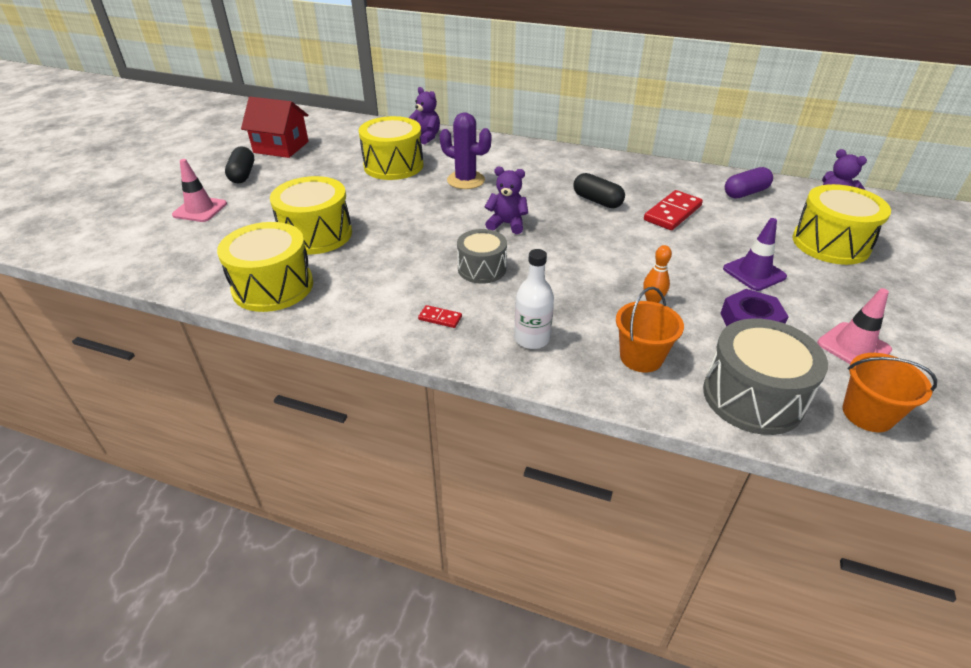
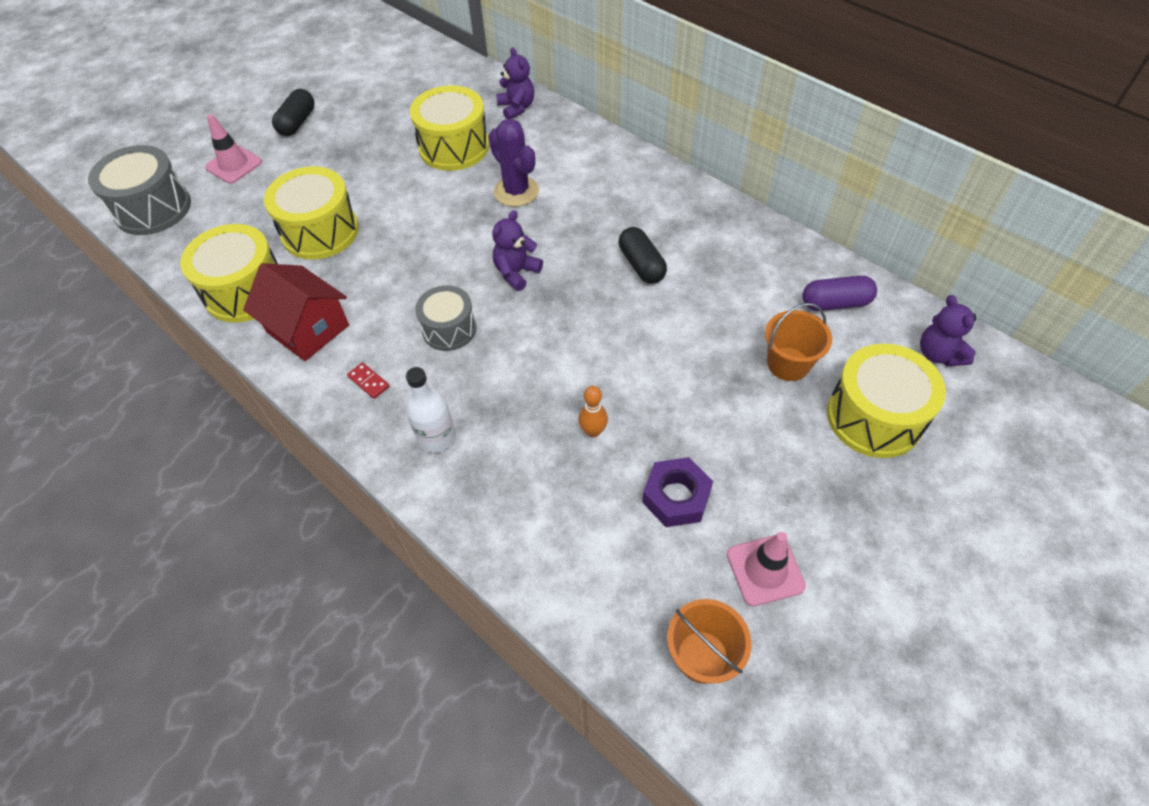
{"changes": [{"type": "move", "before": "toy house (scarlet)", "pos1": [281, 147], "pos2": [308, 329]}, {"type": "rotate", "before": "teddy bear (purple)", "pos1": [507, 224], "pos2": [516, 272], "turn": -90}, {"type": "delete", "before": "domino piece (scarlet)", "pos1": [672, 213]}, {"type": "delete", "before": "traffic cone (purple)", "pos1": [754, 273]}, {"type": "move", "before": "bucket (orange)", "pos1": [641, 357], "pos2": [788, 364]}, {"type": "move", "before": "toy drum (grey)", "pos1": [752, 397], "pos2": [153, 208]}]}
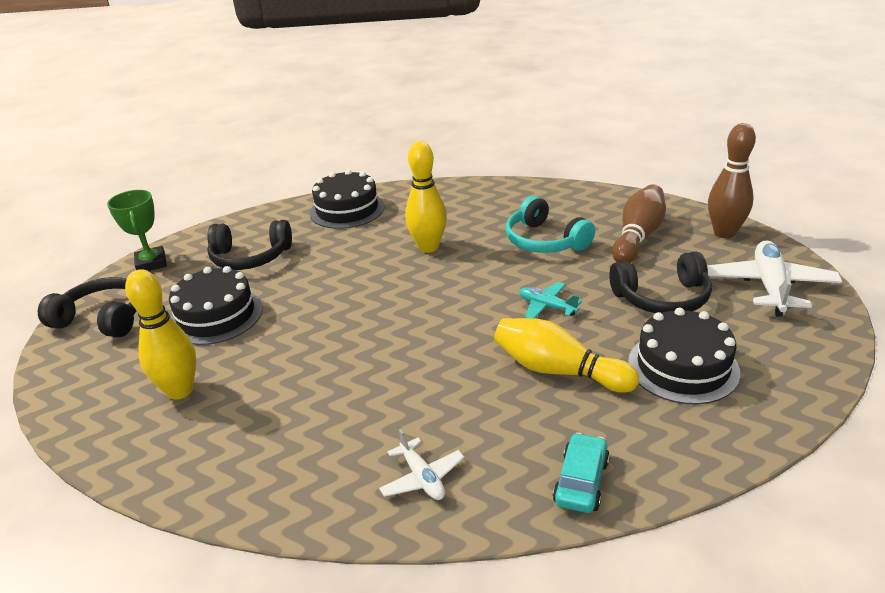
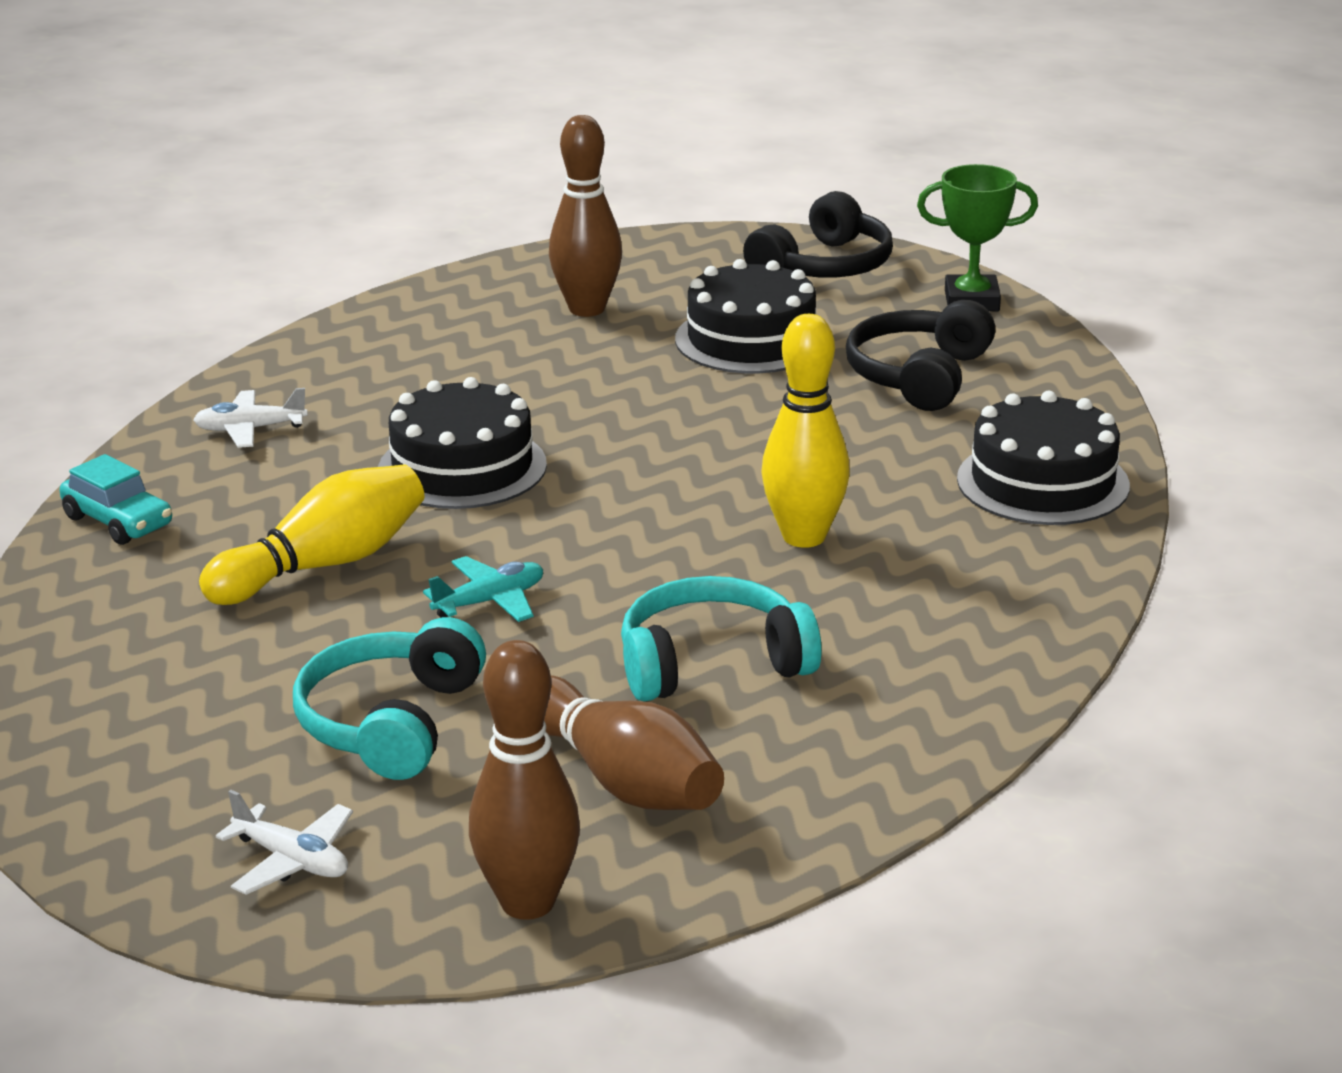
{"changes": [{"type": "resize", "before": "toy plane (pure white)", "pos1": [770, 286], "pos2": [292, 860], "scale": 0.56}, {"type": "recolor", "before": "over-ear headphones (ebony)", "after": "over-ear headphones (teal)", "pos1": [662, 298], "pos2": [391, 723]}, {"type": "recolor", "before": "tenpin (bright yellow)", "after": "tenpin (russet)", "pos1": [180, 391], "pos2": [587, 309]}, {"type": "move", "before": "cake (ebony)", "pos1": [683, 367], "pos2": [462, 467]}]}
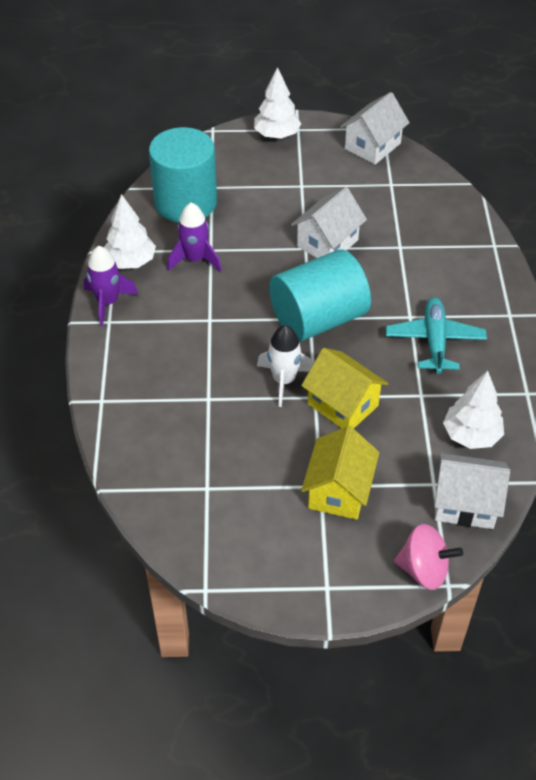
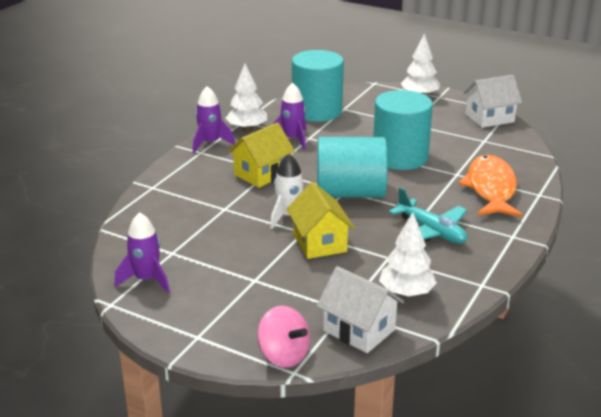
{"changes": [{"type": "replace", "before": "toy house (pure white)", "after": "cylinder (teal)", "pos1": [327, 243], "pos2": [400, 157]}, {"type": "rotate", "before": "toy plane (teal)", "pos1": [434, 341], "pos2": [431, 231], "turn": 105}, {"type": "move", "before": "toy house (bright yellow)", "pos1": [338, 491], "pos2": [261, 174]}, {"type": "insert", "after": "fish figure (orange)", "pos2": [491, 189]}, {"type": "insert", "after": "rocket (purple)", "pos2": [146, 280]}]}
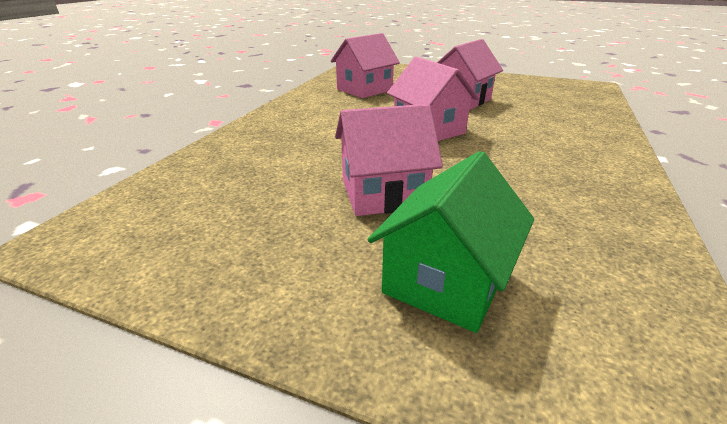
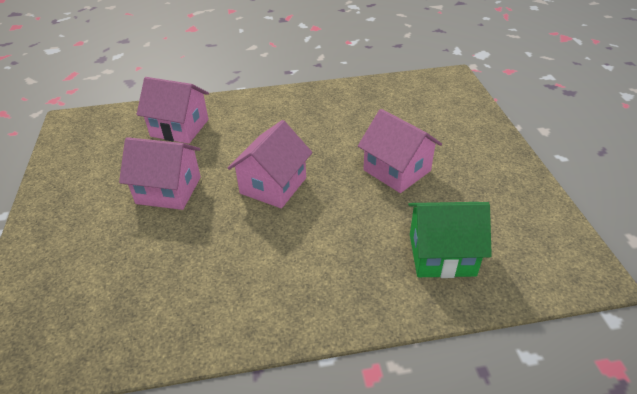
{"changes": [{"type": "move", "before": "toy house (pink)", "pos1": [364, 90], "pos2": [179, 128]}, {"type": "move", "before": "toy house (leaf-green)", "pos1": [445, 280], "pos2": [441, 254]}]}
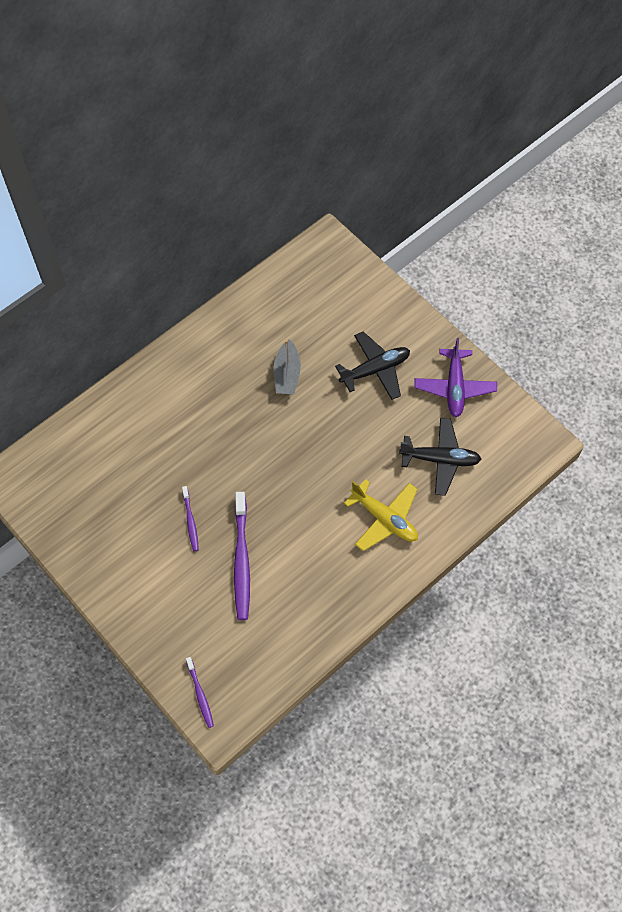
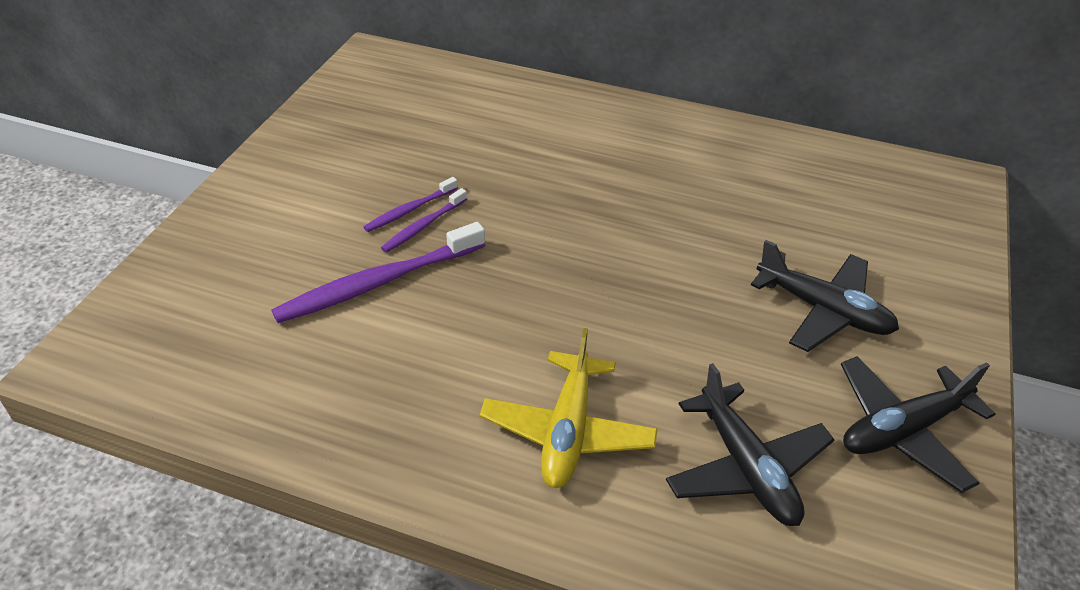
{"changes": [{"type": "recolor", "before": "toy plane (purple)", "after": "toy plane (ebony)", "pos1": [454, 387], "pos2": [902, 430]}, {"type": "delete", "before": "sailboat (grey)", "pos1": [287, 374]}, {"type": "move", "before": "dental brush (purple)", "pos1": [200, 694], "pos2": [423, 226]}]}
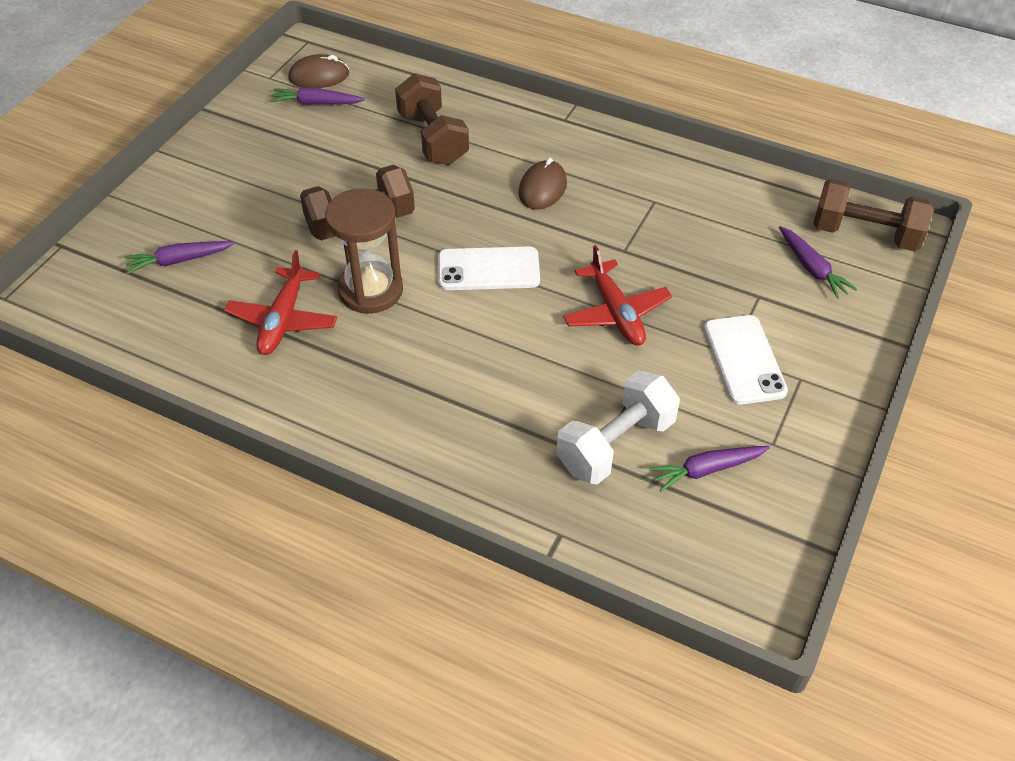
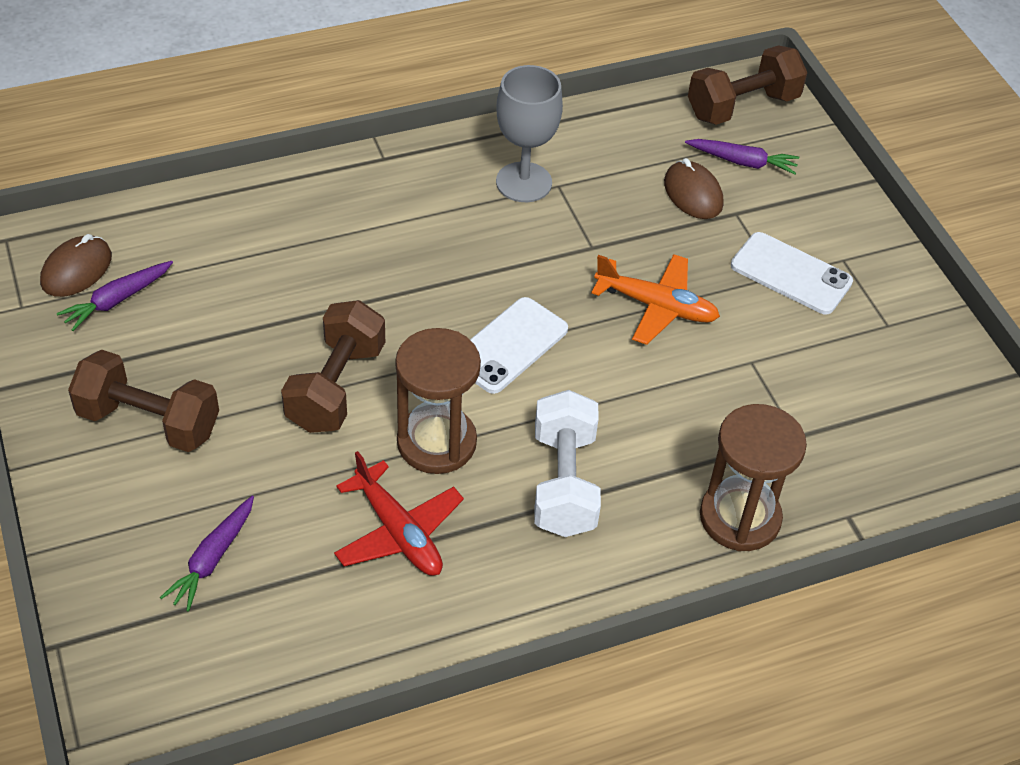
{"changes": [{"type": "move", "before": "hand weight (russet)", "pos1": [433, 139], "pos2": [149, 421]}, {"type": "move", "before": "computer mouse (russet)", "pos1": [542, 188], "pos2": [693, 193]}, {"type": "recolor", "before": "toy plane (scarlet)", "after": "toy plane (orange)", "pos1": [616, 313], "pos2": [656, 306]}, {"type": "move", "before": "hand weight (pure white)", "pos1": [615, 445], "pos2": [564, 483]}, {"type": "delete", "before": "root vegetable (purple)", "pos1": [706, 470]}, {"type": "insert", "after": "chalice (grey)", "pos2": [524, 182]}, {"type": "insert", "after": "sandglass (russet)", "pos2": [740, 517]}]}
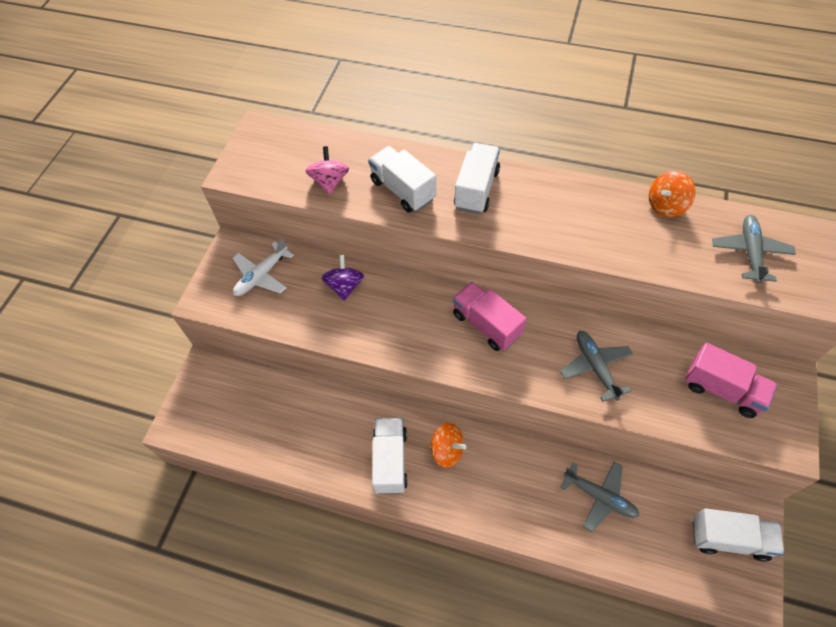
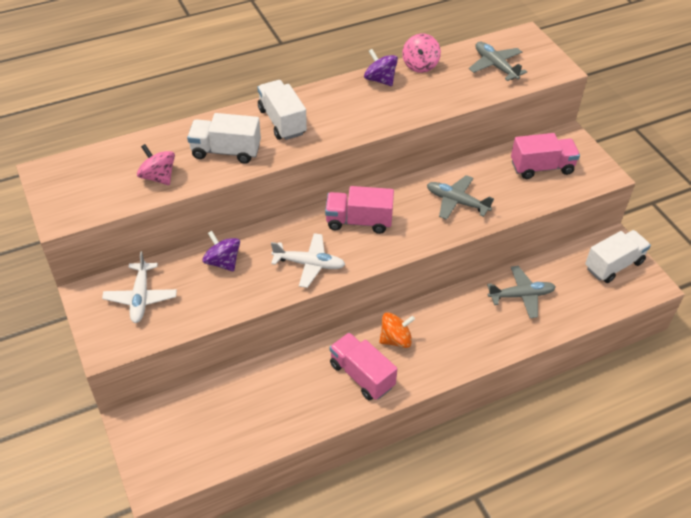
{"changes": [{"type": "recolor", "before": "toy top (orange)", "after": "toy top (pink)", "pos1": [666, 205], "pos2": [420, 65]}, {"type": "recolor", "before": "truck (pure white)", "after": "truck (pink)", "pos1": [390, 460], "pos2": [361, 375]}, {"type": "insert", "after": "toy top (purple)", "pos2": [380, 80]}, {"type": "insert", "after": "toy plane (pure white)", "pos2": [309, 264]}]}
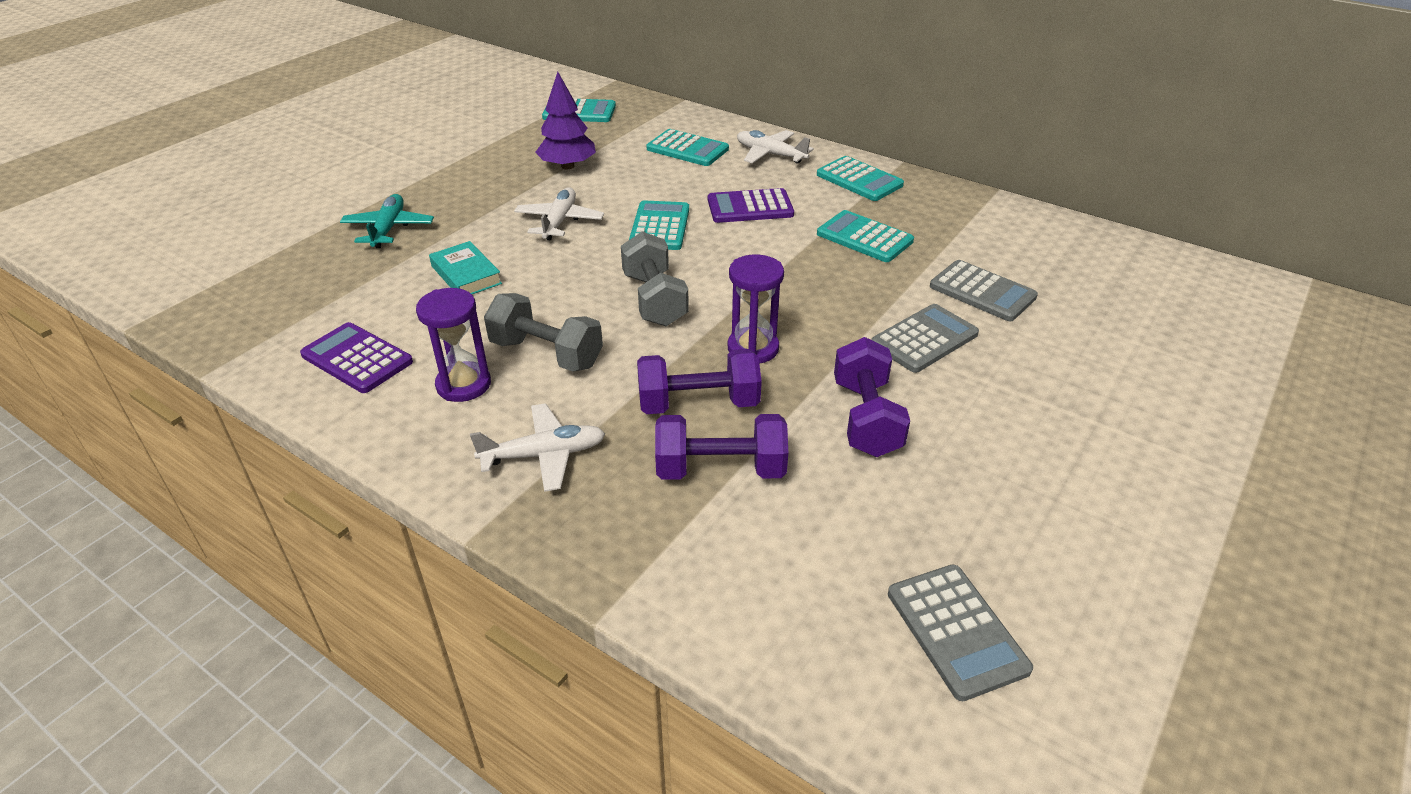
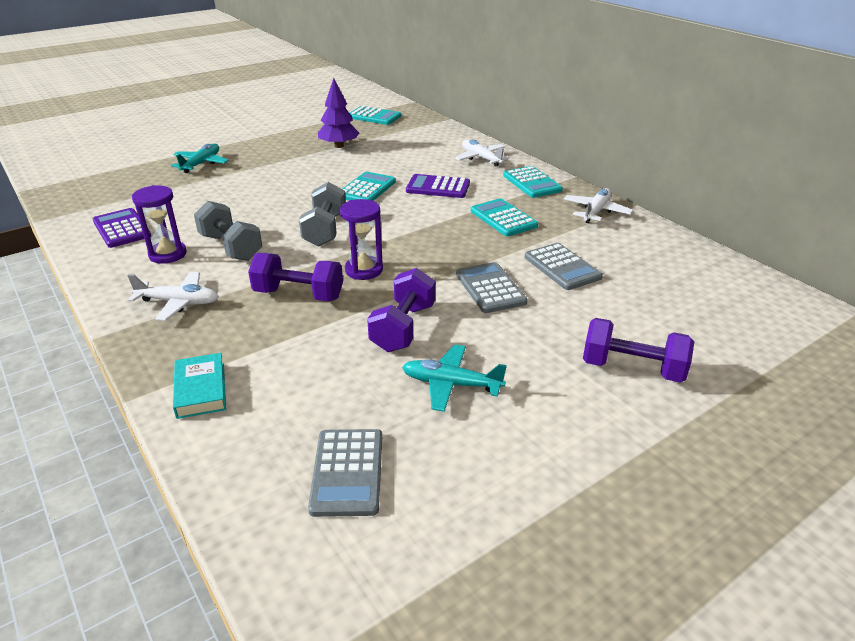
{"changes": [{"type": "delete", "before": "pocket calculator (teal)", "pos1": [687, 149]}, {"type": "move", "before": "toy plane (pure white)", "pos1": [559, 221], "pos2": [596, 211]}, {"type": "move", "before": "book (teal)", "pos1": [466, 275], "pos2": [201, 390]}, {"type": "rotate", "before": "pocket calculator (grey)", "pos1": [924, 339], "pos2": [490, 288], "turn": -90}, {"type": "move", "before": "hand weight (purple)", "pos1": [720, 469], "pos2": [632, 368]}, {"type": "insert", "after": "toy plane (teal)", "pos2": [451, 384]}]}
